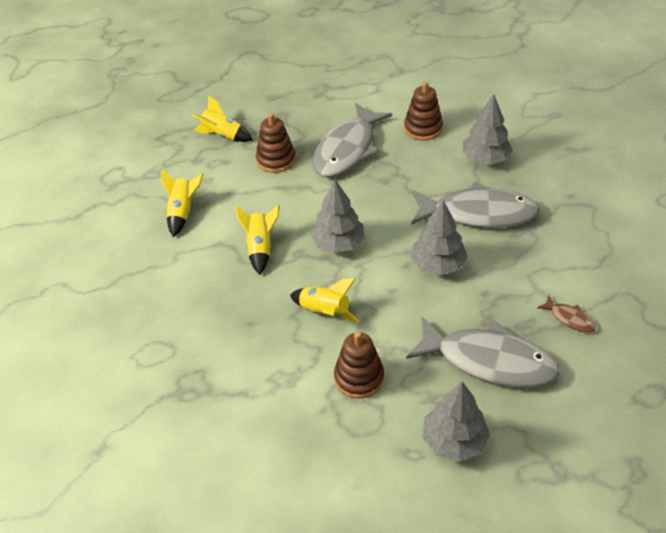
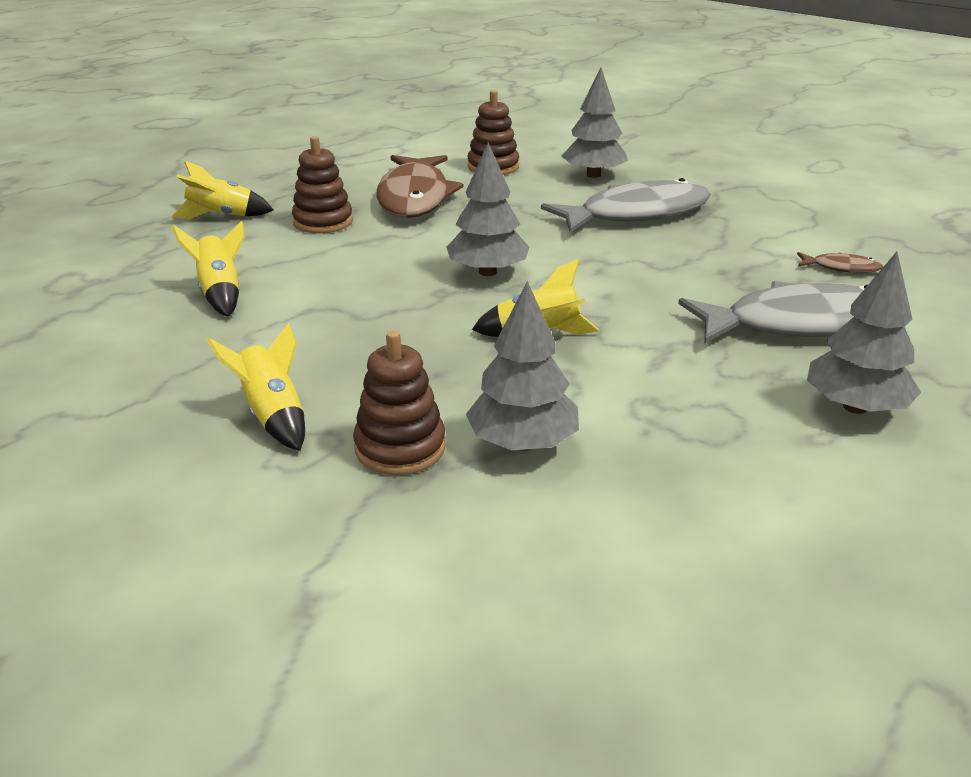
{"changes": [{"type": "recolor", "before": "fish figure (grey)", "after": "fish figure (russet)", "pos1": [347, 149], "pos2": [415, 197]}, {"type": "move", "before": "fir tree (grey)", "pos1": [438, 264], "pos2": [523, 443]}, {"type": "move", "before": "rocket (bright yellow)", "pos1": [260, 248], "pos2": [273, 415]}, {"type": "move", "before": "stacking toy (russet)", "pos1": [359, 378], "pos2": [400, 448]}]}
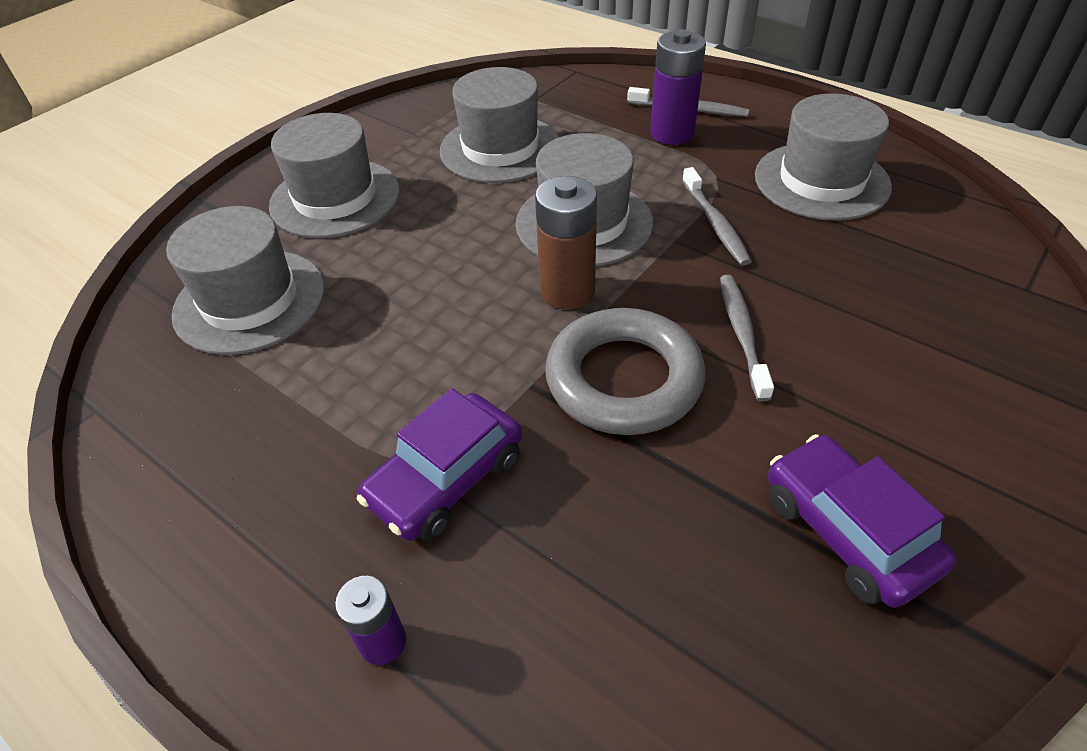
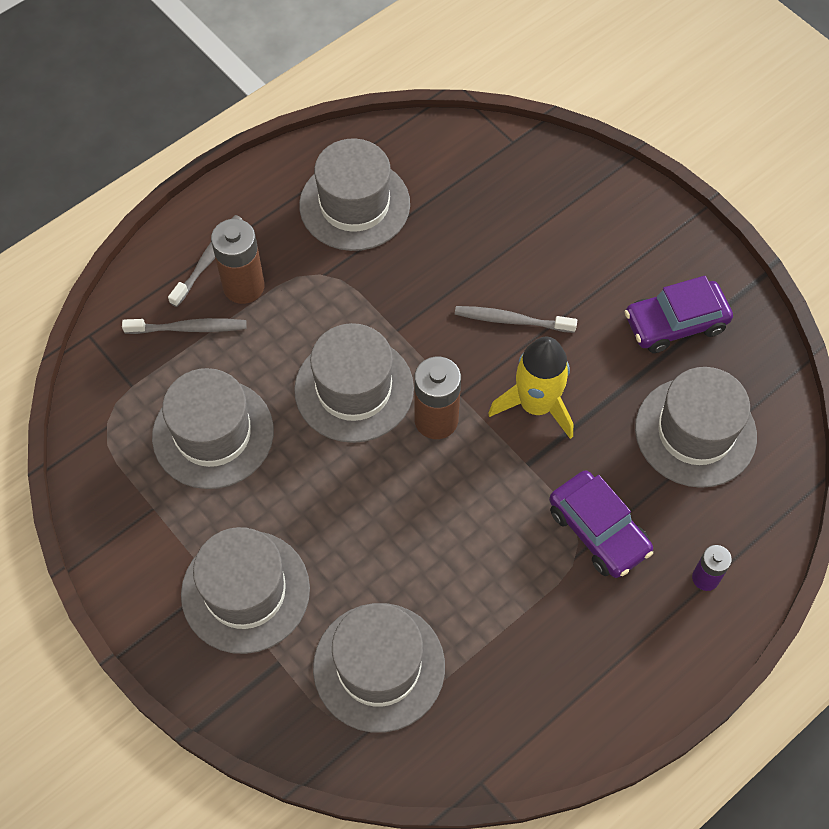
{"changes": [{"type": "recolor", "before": "AA battery (purple)", "after": "AA battery (russet)", "pos1": [672, 133], "pos2": [243, 286]}, {"type": "move", "before": "dental brush (grey)", "pos1": [715, 224], "pos2": [189, 328]}, {"type": "replace", "before": "ring (grey)", "after": "rocket (bright yellow)", "pos1": [624, 379], "pos2": [536, 405]}, {"type": "insert", "after": "top hat (grey)", "pos2": [695, 432]}]}
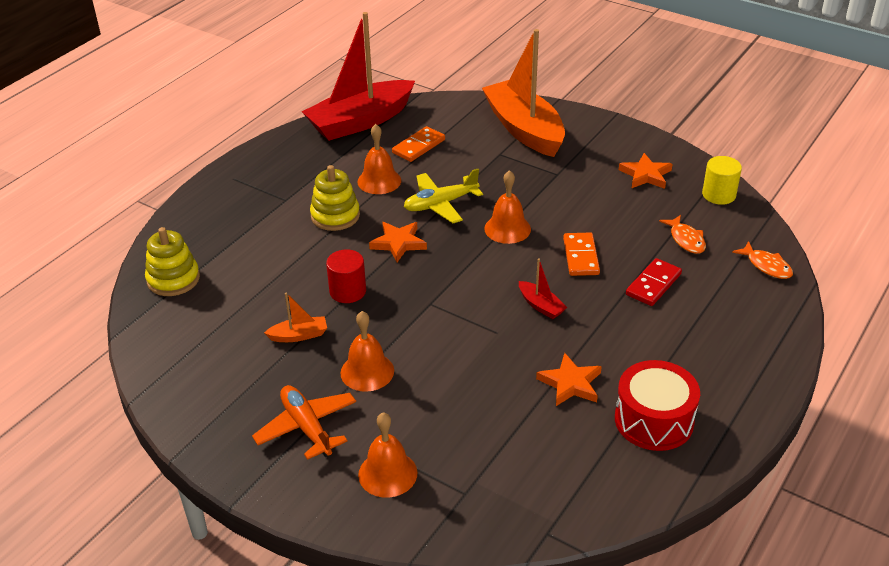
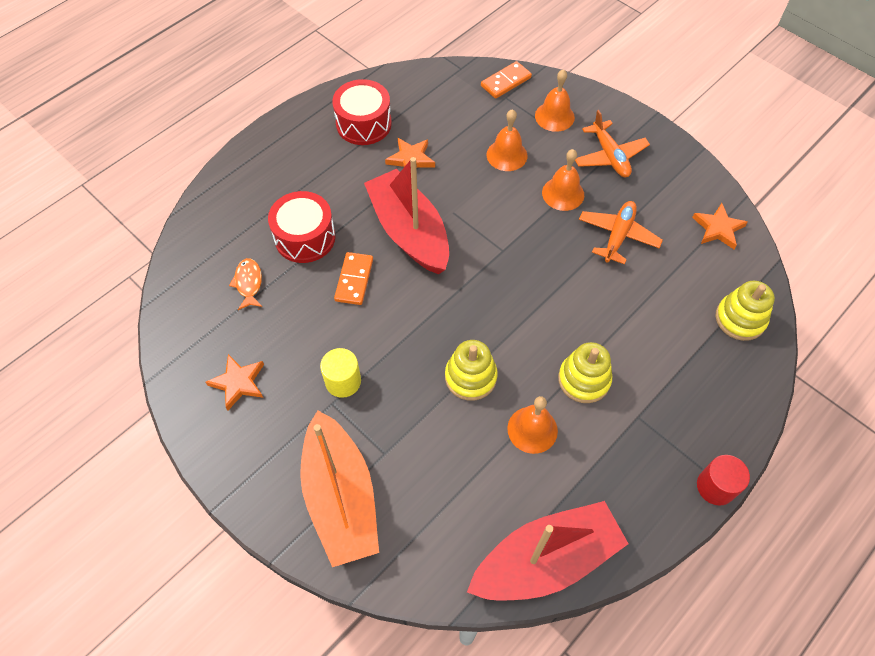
{"changes": [{"type": "move", "before": "domino piece (orange)", "pos1": [418, 146], "pos2": [506, 82]}, {"type": "move", "before": "cylinder (bright yellow)", "pos1": [719, 195], "pos2": [343, 381]}, {"type": "replace", "before": "toy plane (bright yellow)", "after": "stacking toy (bright yellow)", "pos1": [440, 204], "pos2": [470, 377]}, {"type": "move", "before": "bell (orange)", "pos1": [507, 229], "pos2": [507, 155]}, {"type": "move", "before": "five-pointed star (orange)", "pos1": [398, 243], "pos2": [718, 228]}, {"type": "delete", "before": "fish figure (orange)", "pos1": [766, 266]}, {"type": "move", "before": "cylinder (scarlet)", "pos1": [347, 291], "pos2": [715, 486]}, {"type": "replace", "before": "domino piece (scarlet)", "after": "toy drum (scarlet)", "pos1": [653, 284], "pos2": [305, 237]}, {"type": "resize", "before": "sailboat (scarlet)", "pos1": [541, 306], "pos2": [409, 232], "scale": 2.5}, {"type": "replace", "before": "sailboat (orange)", "after": "toy plane (orange)", "pos1": [299, 335], "pos2": [618, 236]}]}
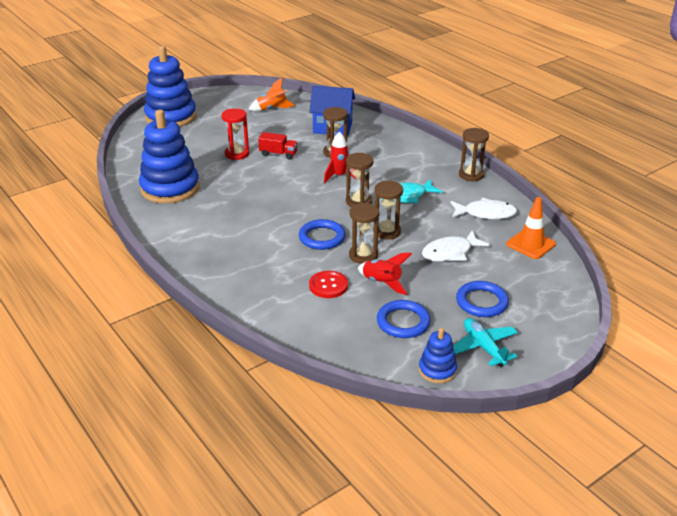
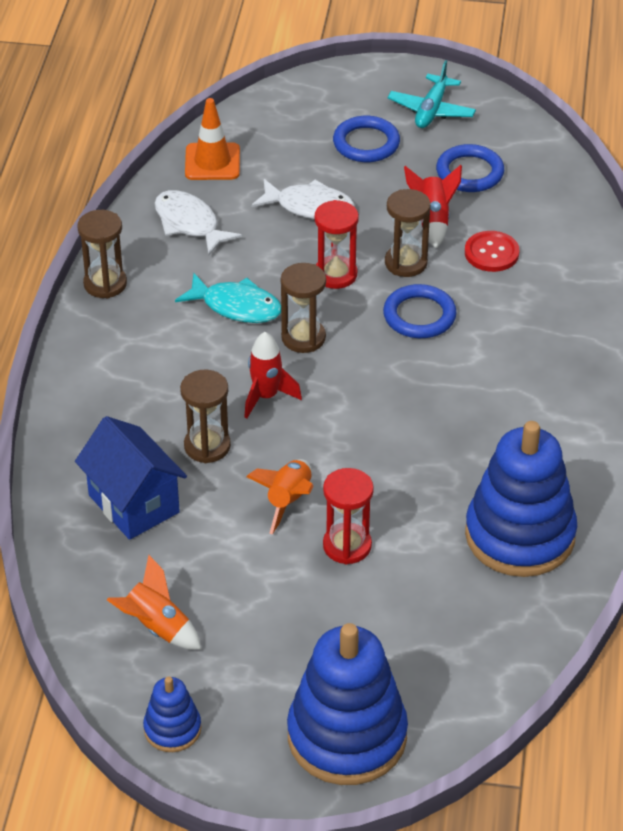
{"changes": [{"type": "replace", "before": "truck (scarlet)", "after": "rocket (orange)", "pos1": [278, 154], "pos2": [288, 501]}, {"type": "recolor", "before": "sandglass (russet)", "after": "sandglass (scarlet)", "pos1": [387, 232], "pos2": [335, 274]}, {"type": "move", "before": "stacking toy (blue)", "pos1": [437, 370], "pos2": [172, 729]}]}
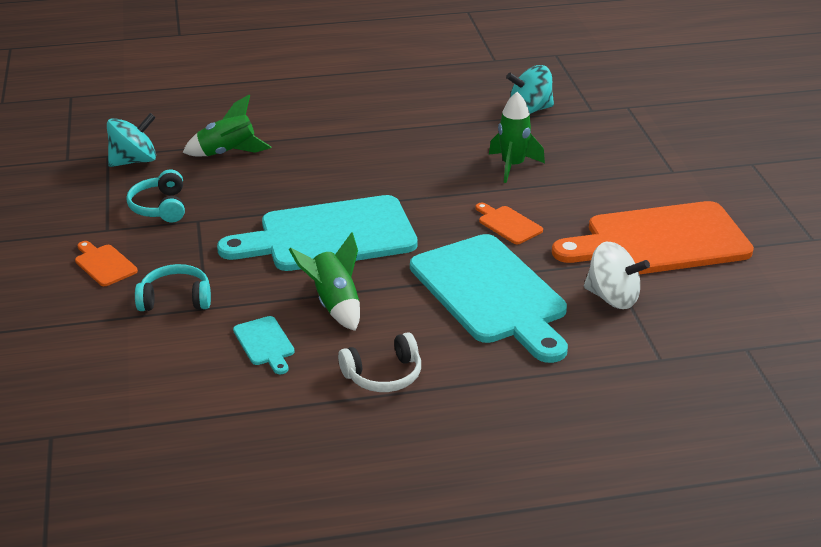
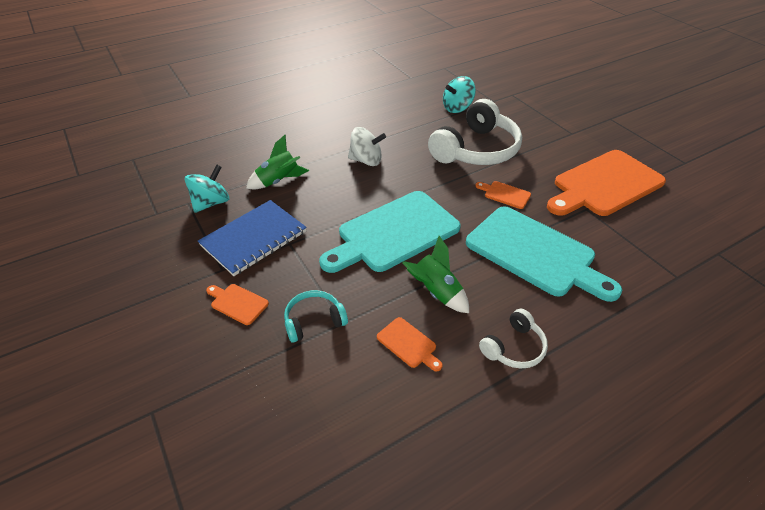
{"changes": [{"type": "replace", "before": "rocket (leaf-green)", "after": "over-ear headphones (pure white)", "pos1": [513, 166], "pos2": [476, 150]}, {"type": "replace", "before": "over-ear headphones (teal)", "after": "notepad (blue)", "pos1": [160, 207], "pos2": [254, 238]}, {"type": "move", "before": "toy top (pure white)", "pos1": [612, 298], "pos2": [366, 160]}, {"type": "recolor", "before": "cutting board (teal)", "after": "cutting board (orange)", "pos1": [265, 343], "pos2": [408, 344]}]}
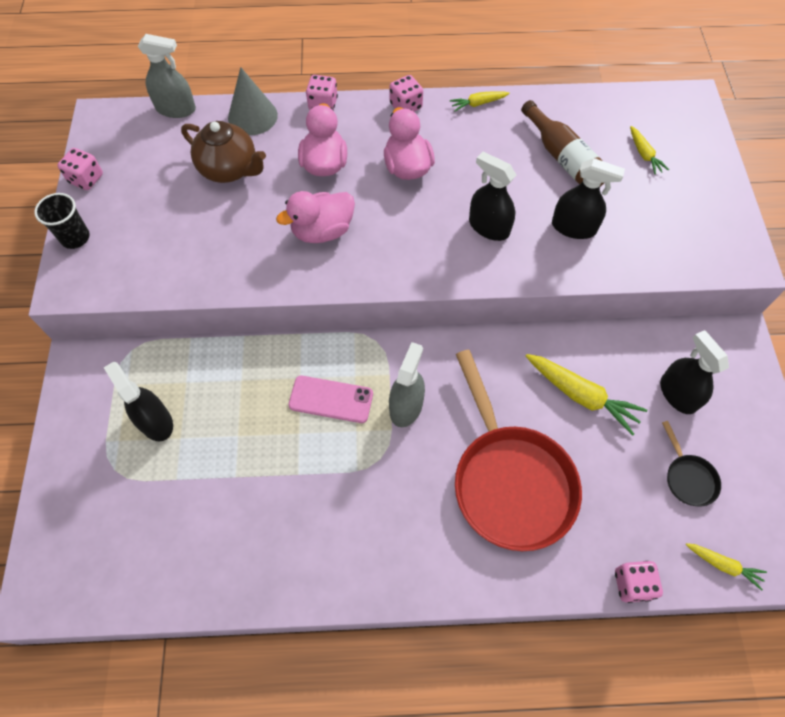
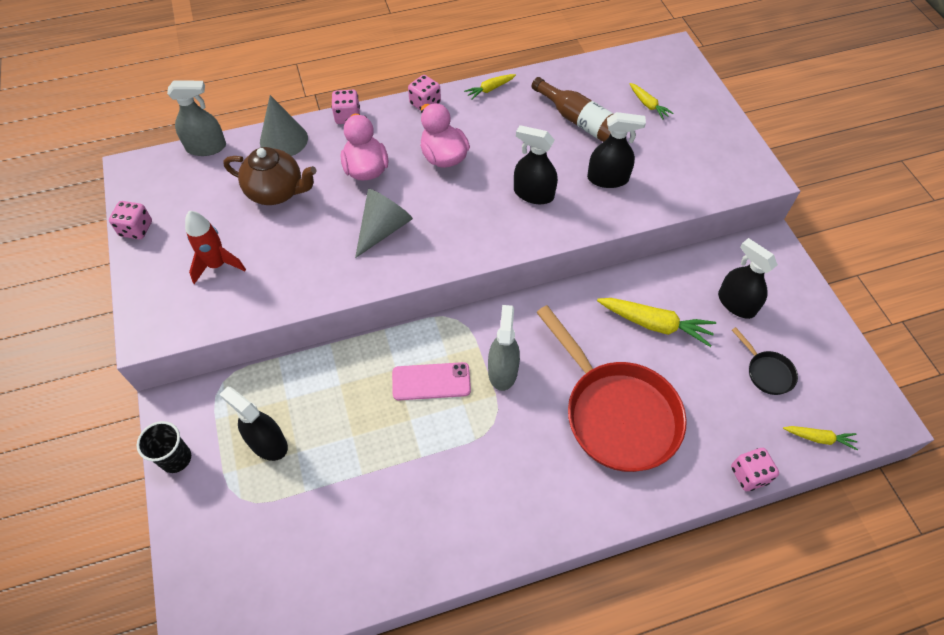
{"changes": [{"type": "replace", "before": "duck (pink)", "after": "cone (grey)", "pos1": [322, 231], "pos2": [383, 229]}, {"type": "move", "before": "tumbler (ebony)", "pos1": [75, 238], "pos2": [176, 458]}, {"type": "insert", "after": "rocket (scarlet)", "pos2": [217, 265]}]}
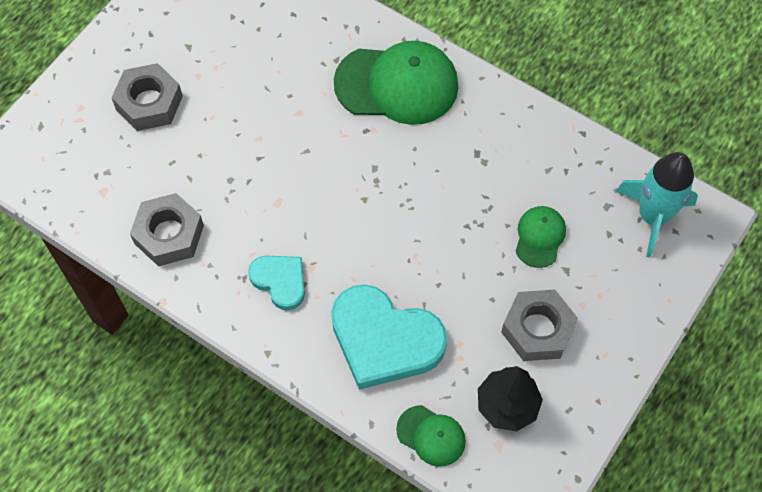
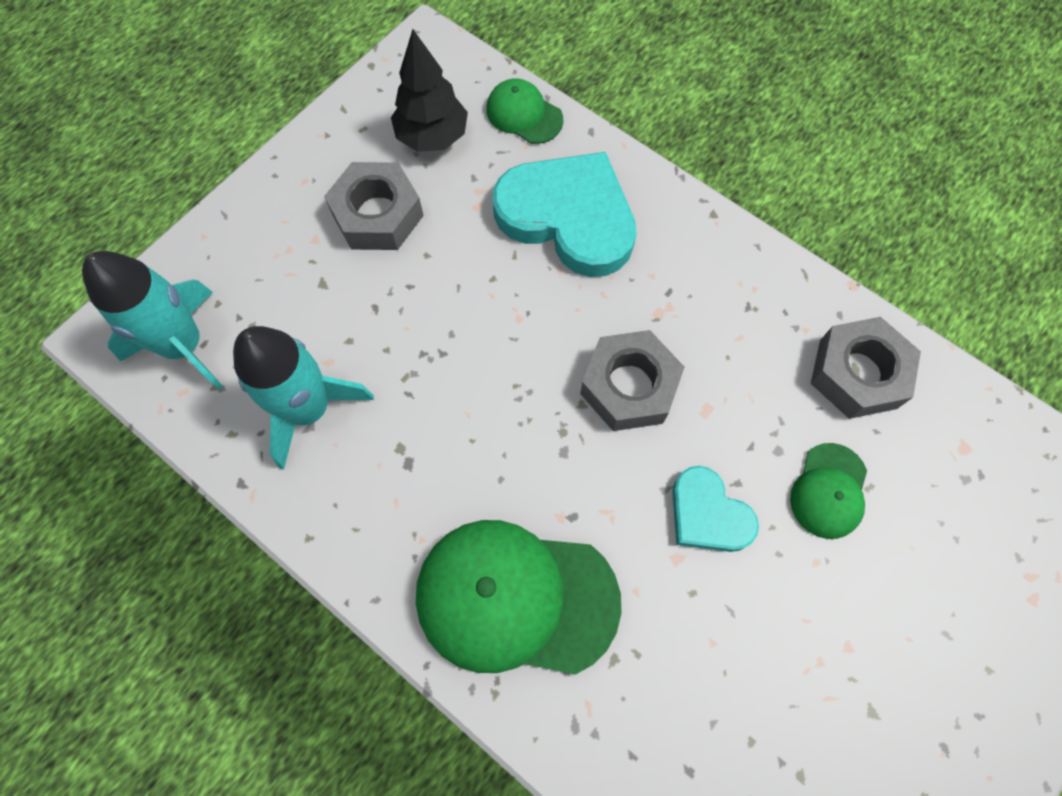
{"changes": [{"type": "move", "before": "hex nut (grey)", "pos1": [149, 103], "pos2": [629, 386]}, {"type": "move", "before": "baseball cap (leaf-green)", "pos1": [540, 237], "pos2": [829, 491]}, {"type": "move", "before": "heart shape (teal)", "pos1": [280, 281], "pos2": [708, 514]}, {"type": "insert", "after": "rocket (teal)", "pos2": [309, 409]}]}
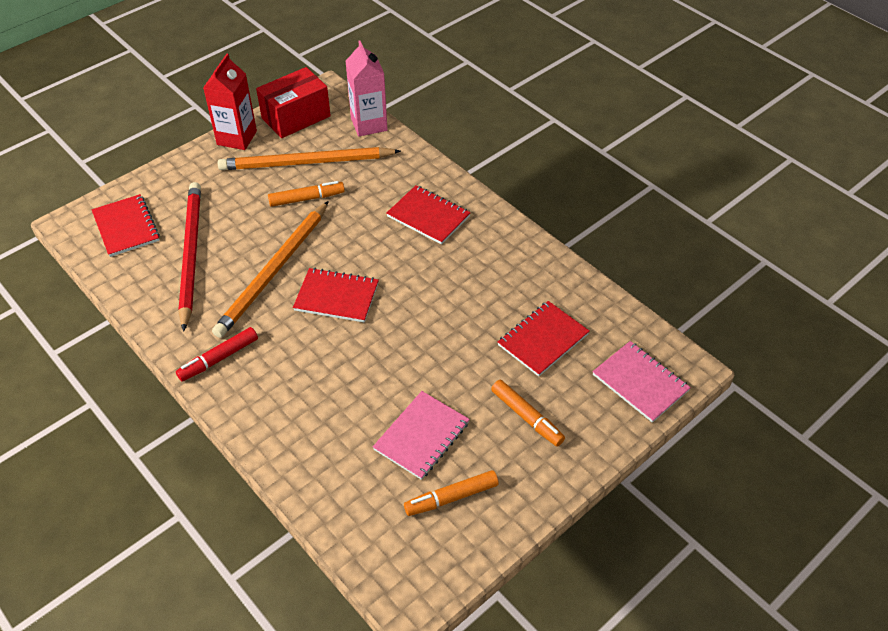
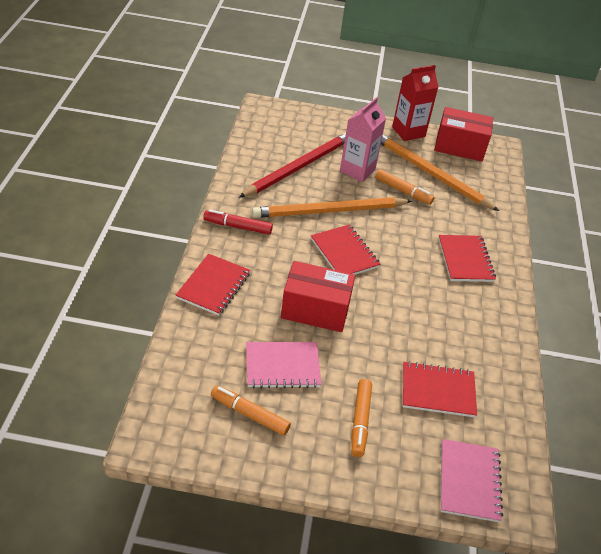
{"changes": [{"type": "move", "before": "juice carton (pink)", "pos1": [369, 124], "pos2": [357, 170]}, {"type": "move", "before": "notepad (scarlet)", "pos1": [126, 227], "pos2": [213, 286]}, {"type": "insert", "after": "package (scarlet)", "pos2": [315, 310]}]}
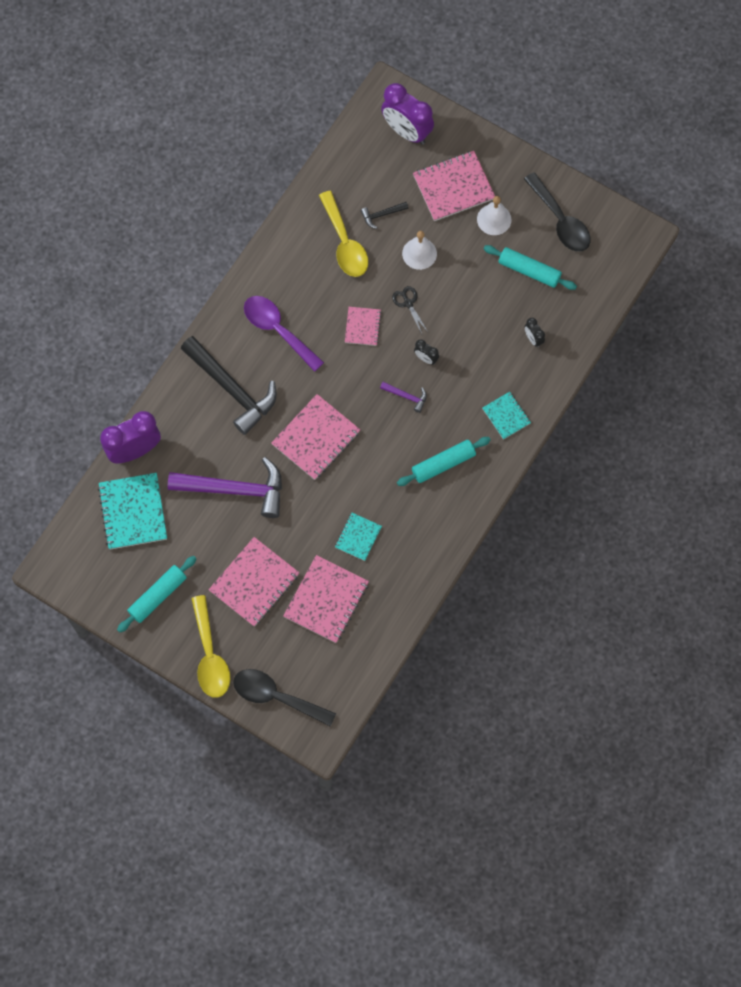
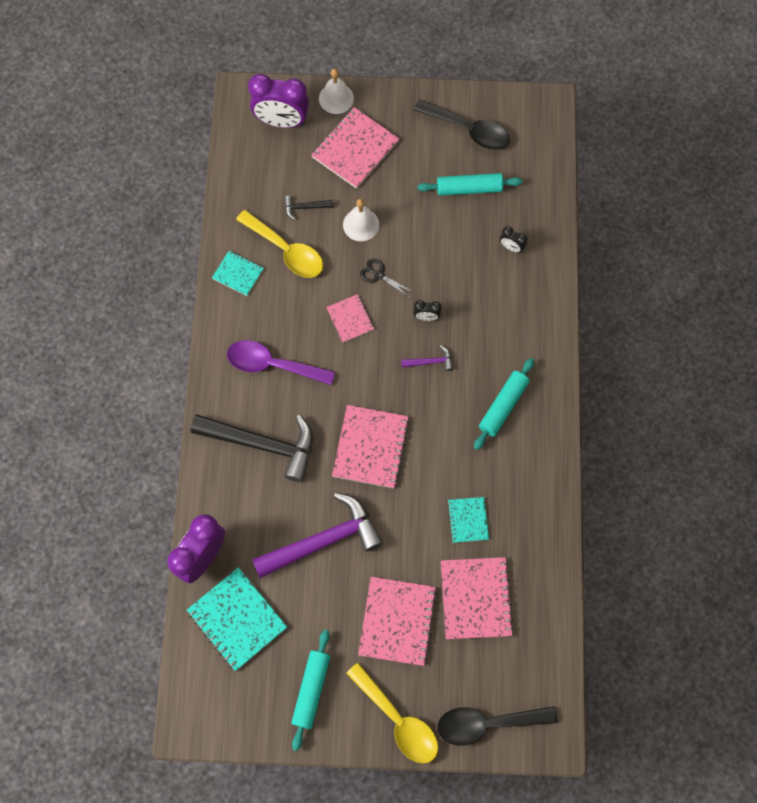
{"changes": [{"type": "move", "before": "bell (pure white)", "pos1": [494, 219], "pos2": [336, 98]}, {"type": "rotate", "before": "claw hammer (ebony)", "pos1": [382, 215], "pos2": [305, 207], "turn": 45}, {"type": "move", "before": "notepad (teal)", "pos1": [506, 416], "pos2": [238, 274]}]}
